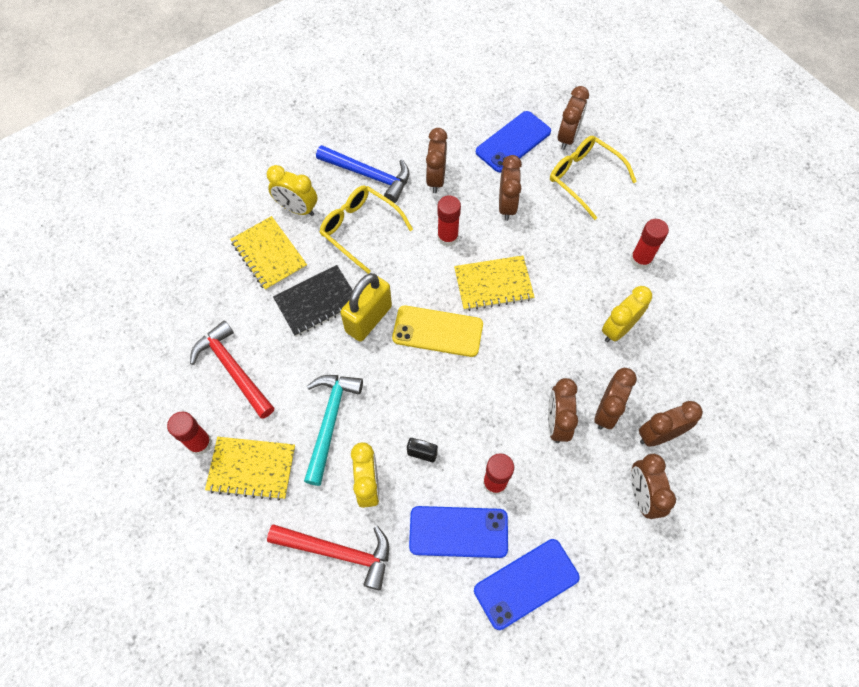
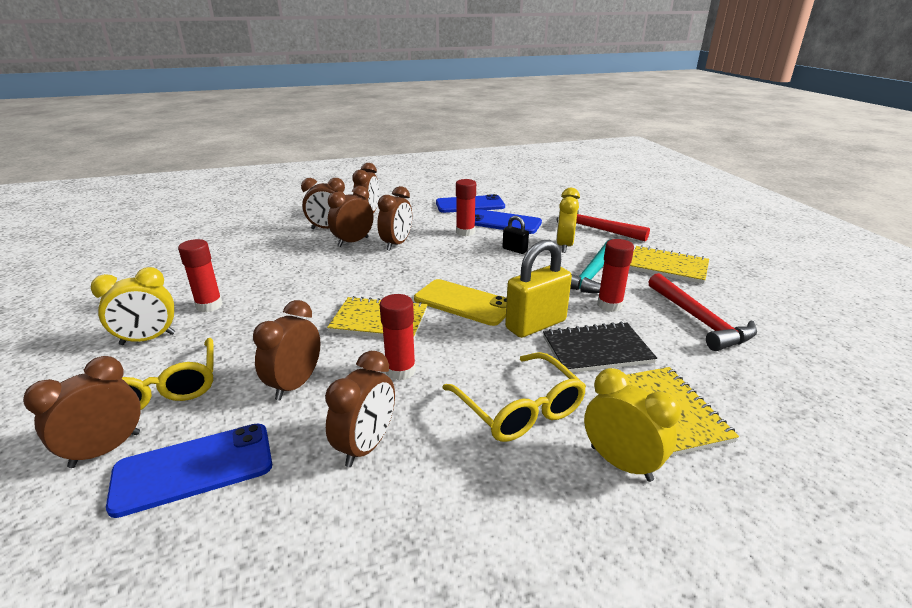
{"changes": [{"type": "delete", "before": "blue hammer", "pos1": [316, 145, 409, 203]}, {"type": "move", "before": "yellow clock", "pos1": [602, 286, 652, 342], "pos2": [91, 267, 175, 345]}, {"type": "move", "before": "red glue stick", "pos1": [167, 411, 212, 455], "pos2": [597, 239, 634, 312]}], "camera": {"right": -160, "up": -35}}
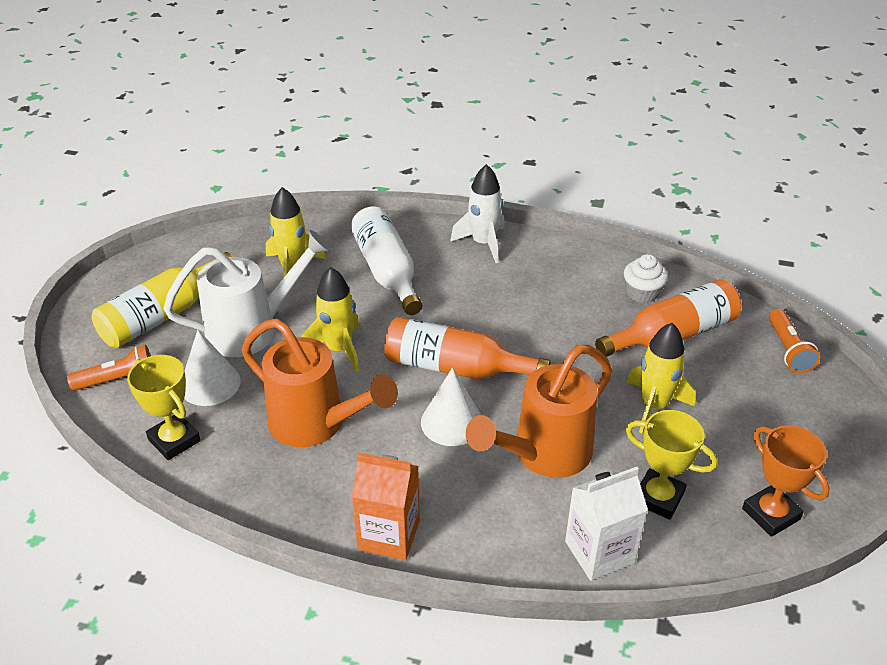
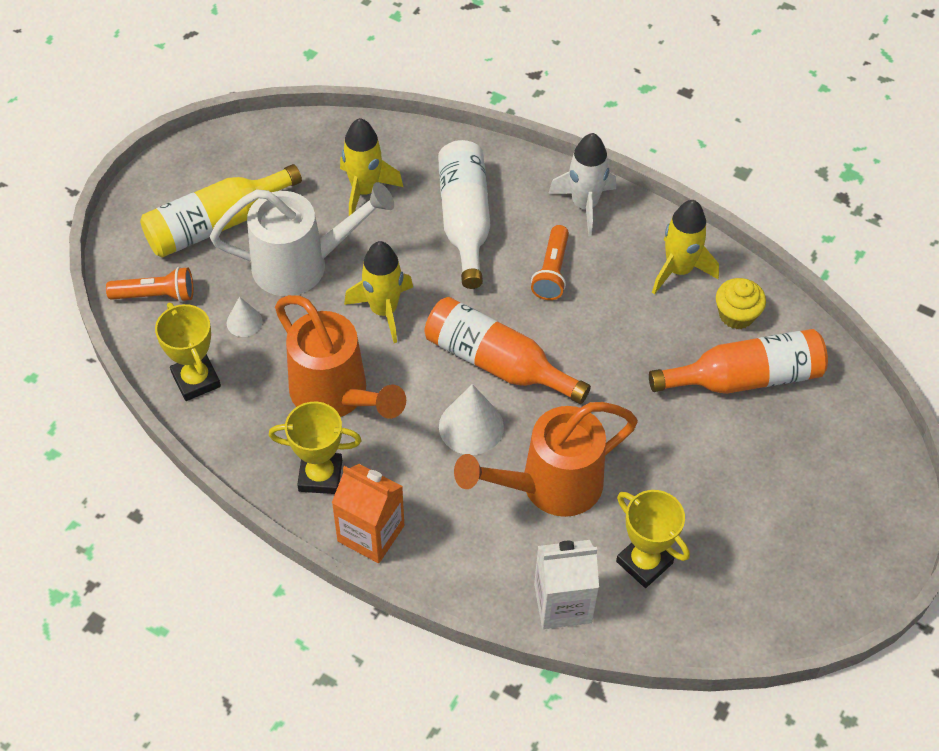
{"changes": [{"type": "recolor", "before": "white cupcake", "after": "yellow cupcake", "pos1": [624, 254, 668, 303], "pos2": [716, 278, 766, 329]}, {"type": "move", "before": "orange flashlight", "pos1": [769, 309, 820, 373], "pos2": [531, 225, 569, 300]}, {"type": "move", "before": "yellow rocket", "pos1": [627, 323, 696, 433], "pos2": [652, 200, 719, 295]}, {"type": "resize", "before": "white cone", "pos1": [184, 330, 241, 406], "pos2": [227, 297, 263, 337], "scale": 0.57}, {"type": "delete", "before": "orange trophy", "pos1": [742, 426, 830, 537]}, {"type": "insert", "after": "yellow trophy", "pos2": [269, 402, 362, 494]}], "camera": {"right": 15, "up": 15}}
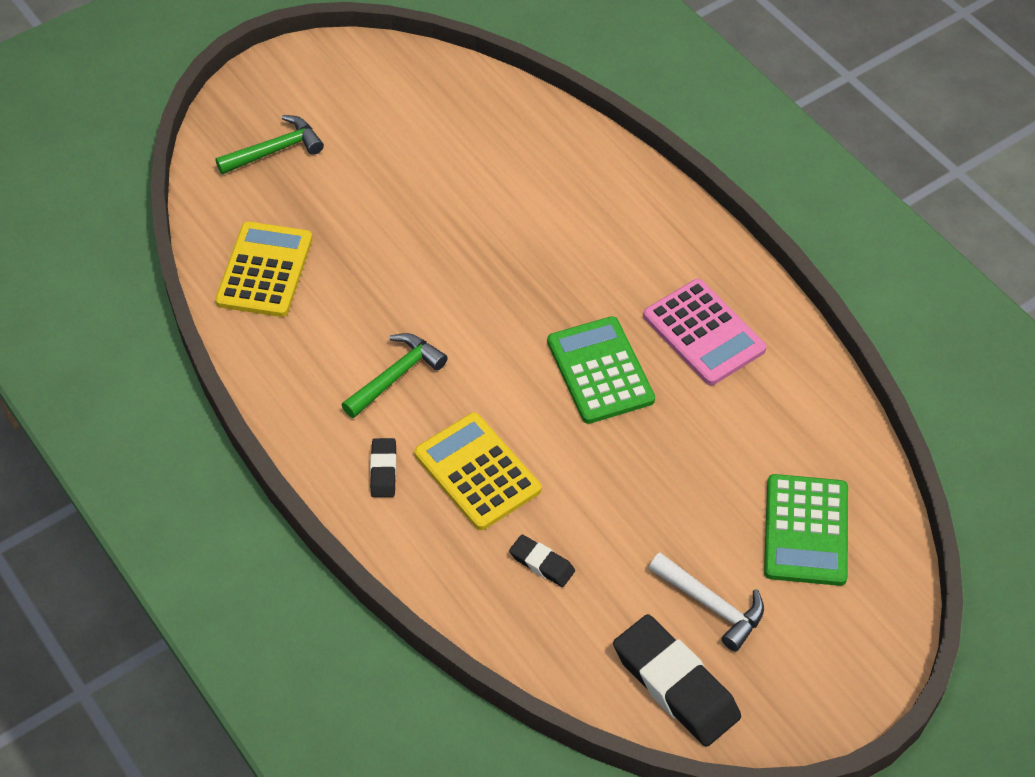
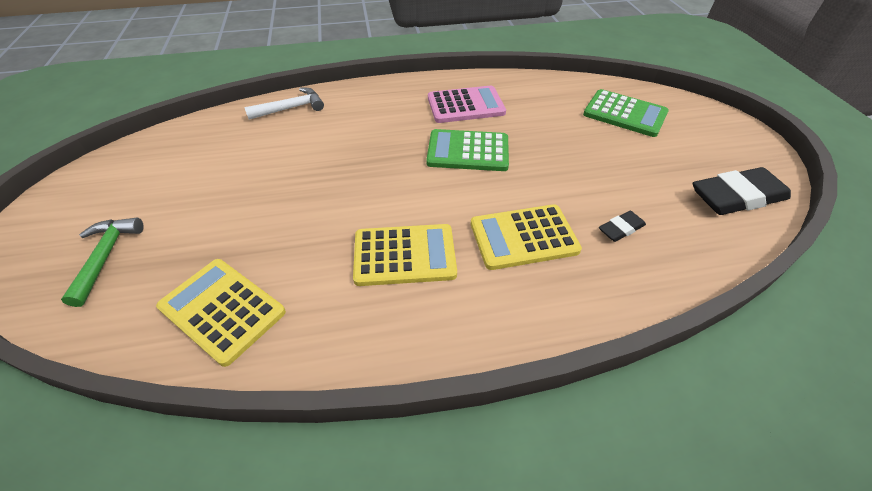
{"changes": [{"type": "replace", "before": "green hammer", "after": "yellow calculator", "pos1": [342, 333, 448, 418], "pos2": [353, 224, 457, 286]}, {"type": "delete", "before": "black eraser", "pos1": [370, 438, 397, 497]}, {"type": "move", "before": "white hammer", "pos1": [649, 553, 764, 651], "pos2": [244, 88, 324, 120]}], "camera": {"right": -65, "up": -5}}
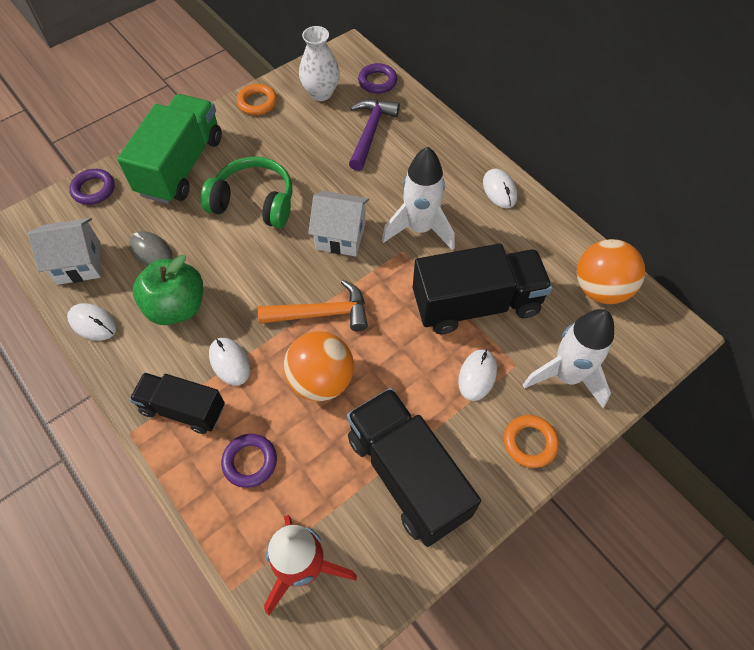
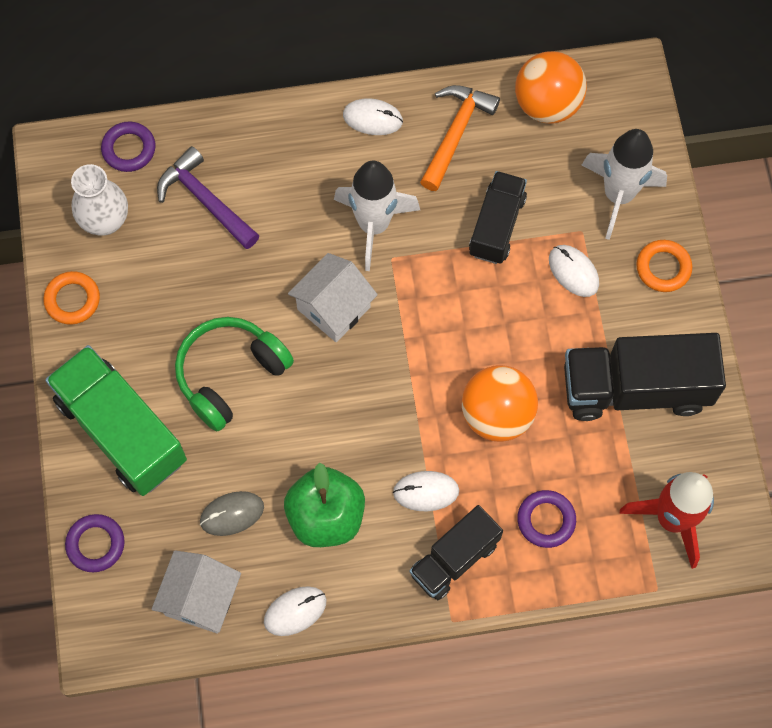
{"changes": [{"type": "resize", "before": "black truck", "pos1": [413, 244, 553, 334], "pos2": [469, 171, 527, 264], "scale": 0.62}, {"type": "move", "before": "orange hammer", "pos1": [258, 280, 368, 331], "pos2": [420, 85, 500, 191]}], "camera": {"right": -60, "up": 10}}
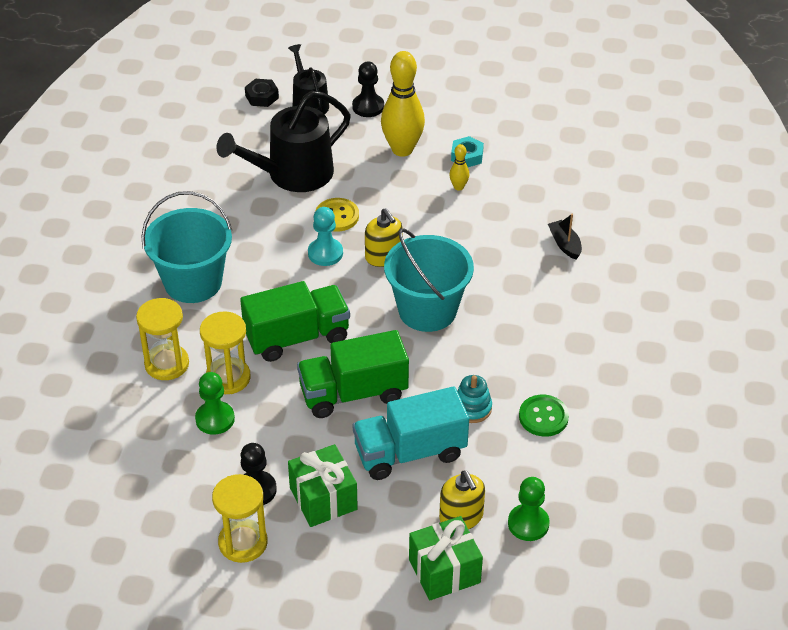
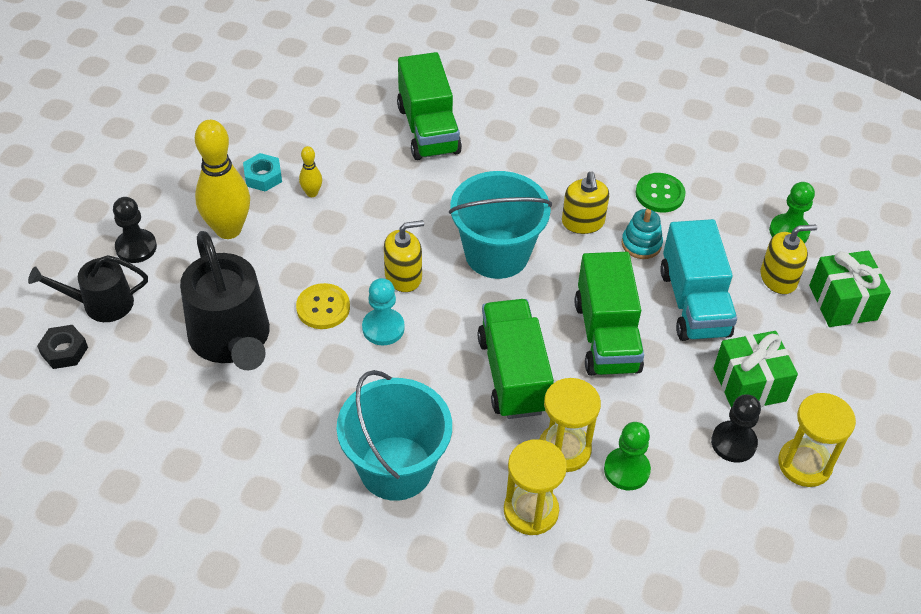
{"changes": [{"type": "replace", "before": "black boat", "after": "green truck", "pos1": [548, 214, 582, 260], "pos2": [397, 52, 462, 160]}, {"type": "insert", "after": "yellow soap dispenser", "pos2": [562, 171, 609, 234]}], "camera": {"right": -80, "up": 5}}
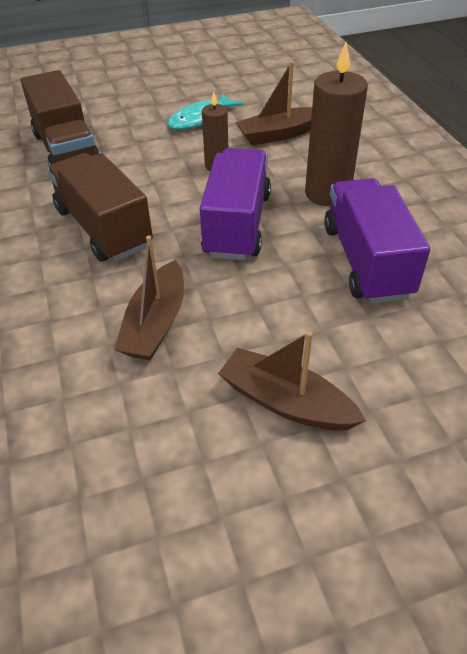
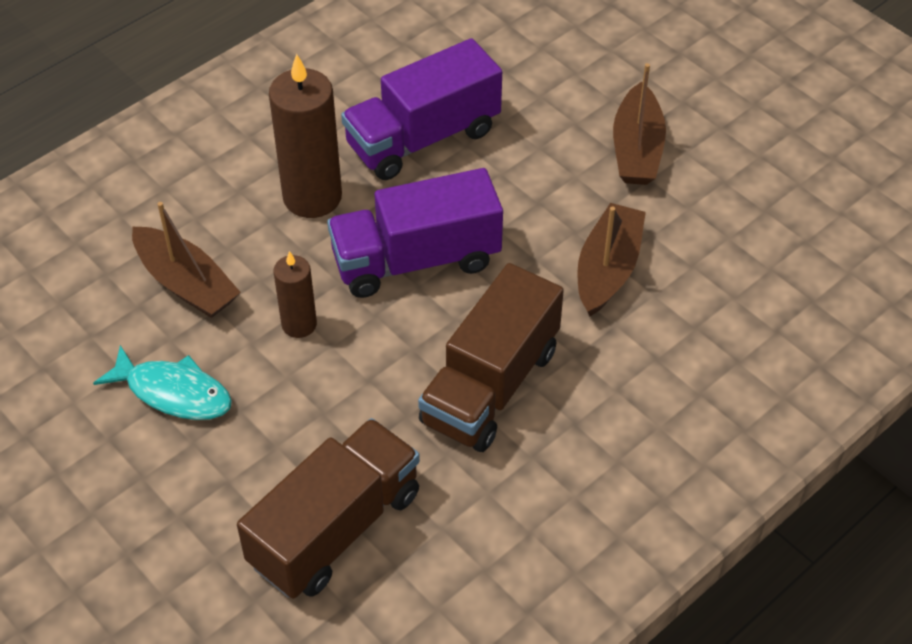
{"changes": [{"type": "rotate", "before": "brown boat", "pos1": [114, 235, 184, 361], "pos2": [577, 203, 646, 316], "turn": -60}], "camera": {"right": -115, "up": 5}}
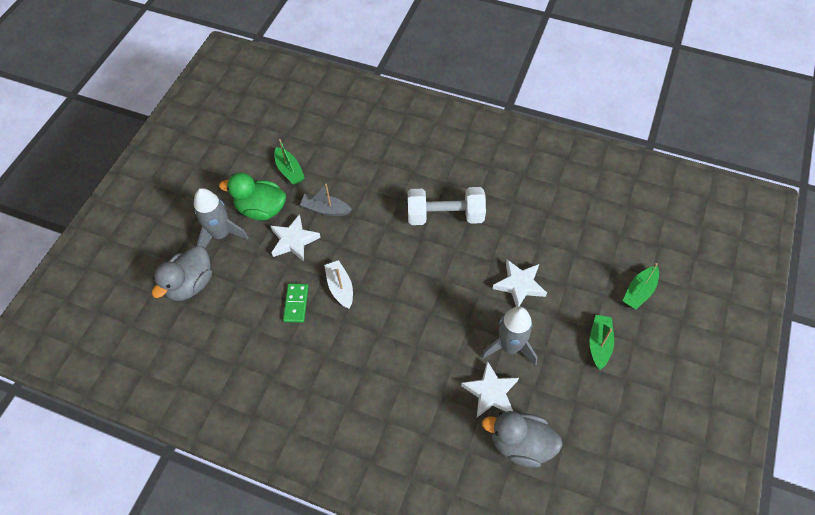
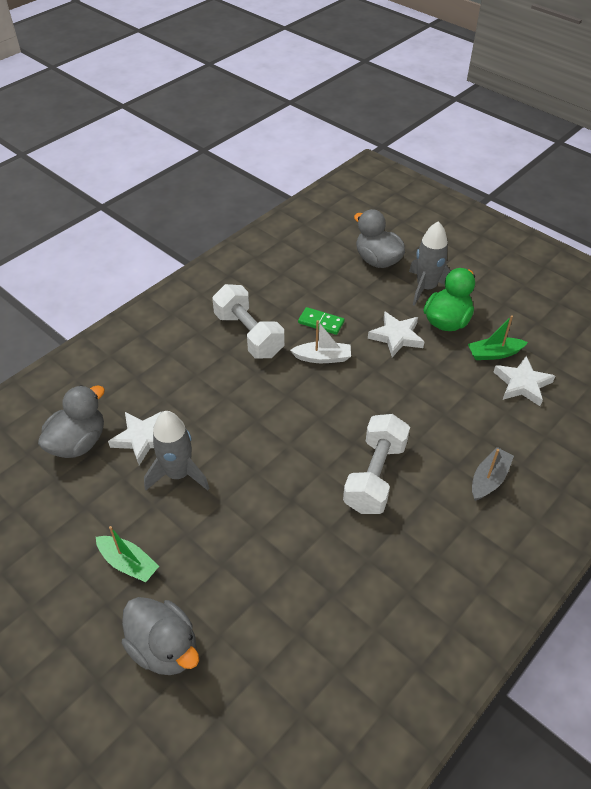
{"changes": [{"type": "move", "before": "grey boat", "pos1": [300, 184, 352, 216], "pos2": [472, 447, 514, 501]}, {"type": "move", "before": "white star", "pos1": [492, 260, 547, 307], "pos2": [494, 356, 555, 406]}, {"type": "replace", "before": "green boat", "after": "grey duck", "pos1": [623, 263, 659, 309], "pos2": [122, 597, 199, 675]}, {"type": "insert", "after": "white dumbbell", "pos2": [212, 284, 285, 358]}], "camera": {"right": 110, "up": -10}}
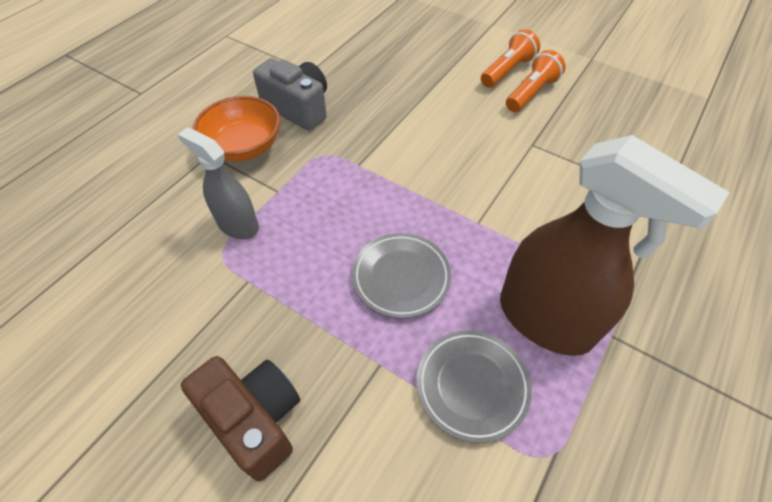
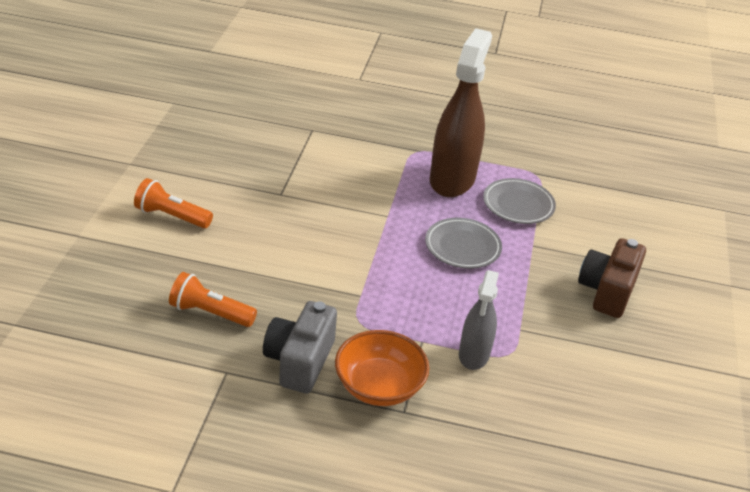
{"changes": [{"type": "move", "before": "orange flashlight", "pos1": [506, 50, 566, 112], "pos2": [169, 272, 257, 327]}], "camera": {"right": -115, "up": -15}}
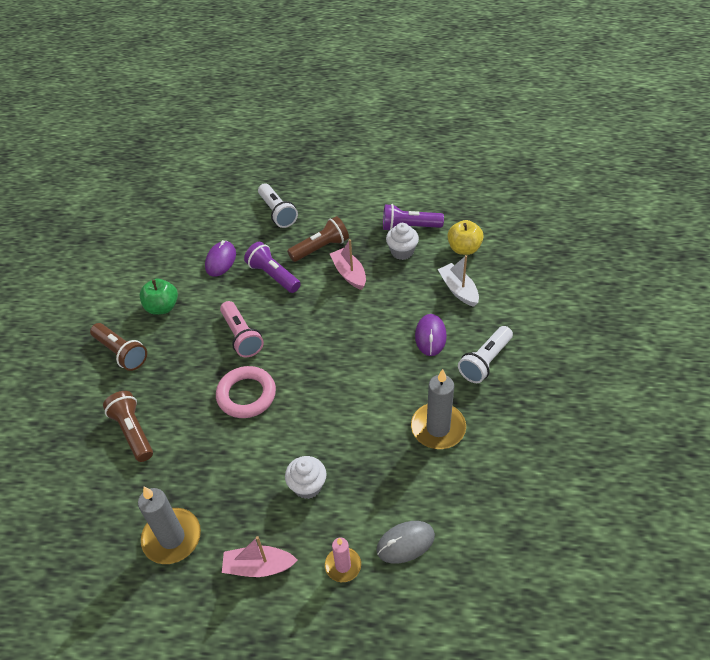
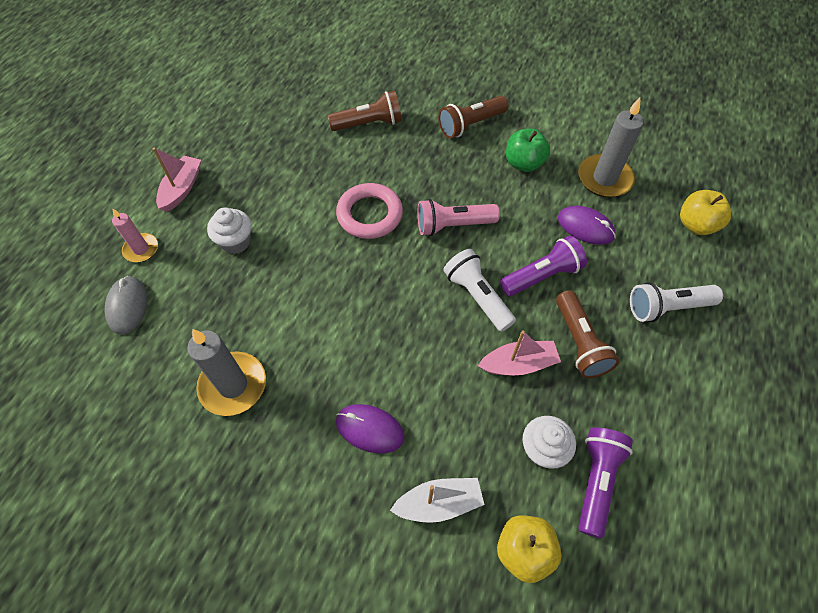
{"changes": [{"type": "move", "before": "white flashlight", "pos1": [458, 326, 513, 383], "pos2": [443, 249, 516, 332]}, {"type": "move", "before": "grey candle", "pos1": [138, 487, 201, 564], "pos2": [578, 98, 644, 197]}, {"type": "insert", "after": "yellow apple", "pos2": [680, 190, 731, 235]}], "camera": {"right": 105, "up": 10}}
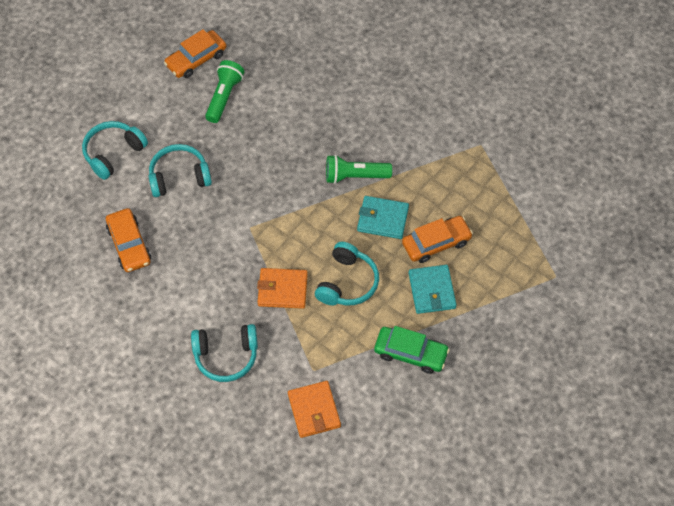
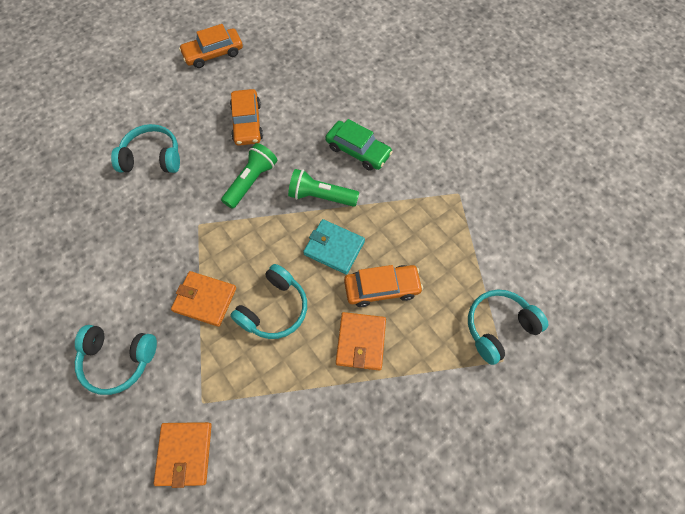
{"changes": [{"type": "move", "before": "green flashlight", "pos1": [205, 60, 245, 123], "pos2": [221, 143, 277, 209]}, {"type": "move", "before": "turquoise headphones", "pos1": [82, 121, 148, 180], "pos2": [468, 289, 548, 365]}, {"type": "move", "before": "orange car", "pos1": [106, 208, 151, 272], "pos2": [230, 89, 263, 146]}, {"type": "recolor", "before": "turquoise wallet", "after": "orange wallet", "pos1": [409, 265, 457, 314], "pos2": [336, 312, 386, 370]}, {"type": "move", "before": "green car", "pos1": [374, 326, 450, 374], "pos2": [325, 119, 393, 171]}], "camera": {"right": 15, "up": 5}}
